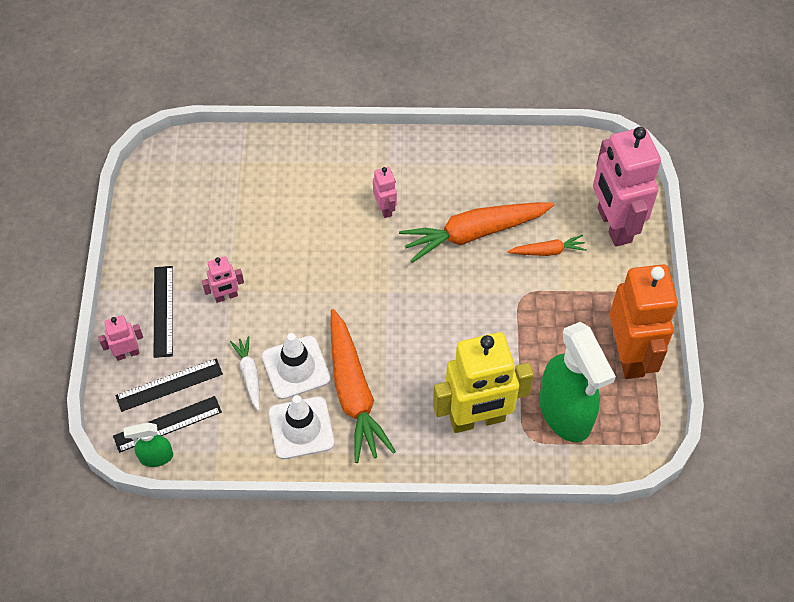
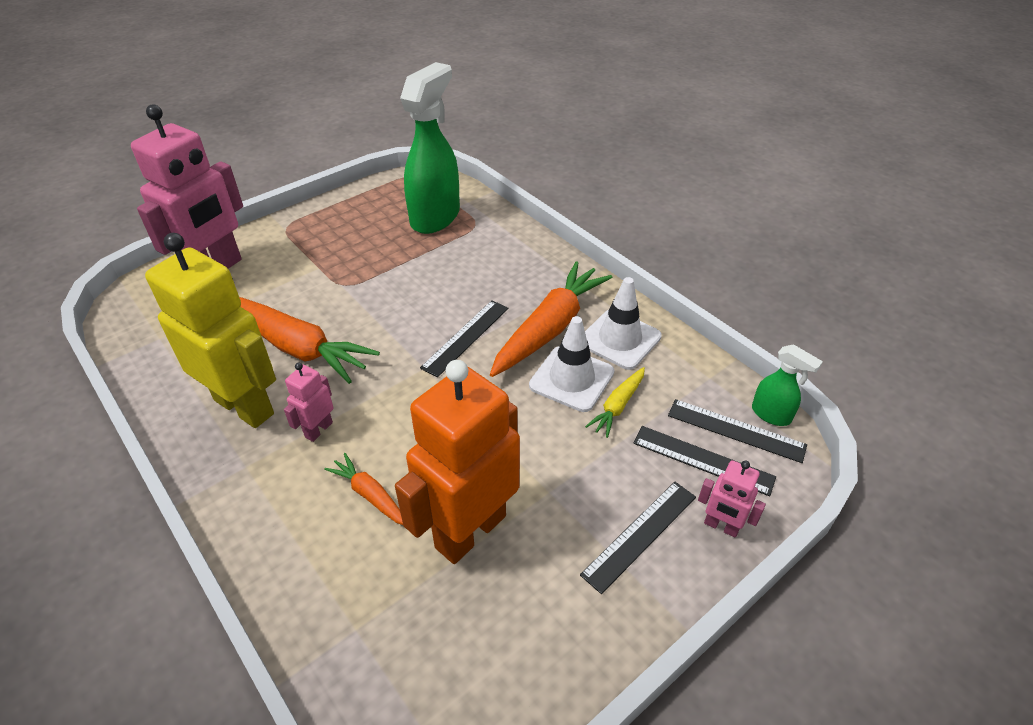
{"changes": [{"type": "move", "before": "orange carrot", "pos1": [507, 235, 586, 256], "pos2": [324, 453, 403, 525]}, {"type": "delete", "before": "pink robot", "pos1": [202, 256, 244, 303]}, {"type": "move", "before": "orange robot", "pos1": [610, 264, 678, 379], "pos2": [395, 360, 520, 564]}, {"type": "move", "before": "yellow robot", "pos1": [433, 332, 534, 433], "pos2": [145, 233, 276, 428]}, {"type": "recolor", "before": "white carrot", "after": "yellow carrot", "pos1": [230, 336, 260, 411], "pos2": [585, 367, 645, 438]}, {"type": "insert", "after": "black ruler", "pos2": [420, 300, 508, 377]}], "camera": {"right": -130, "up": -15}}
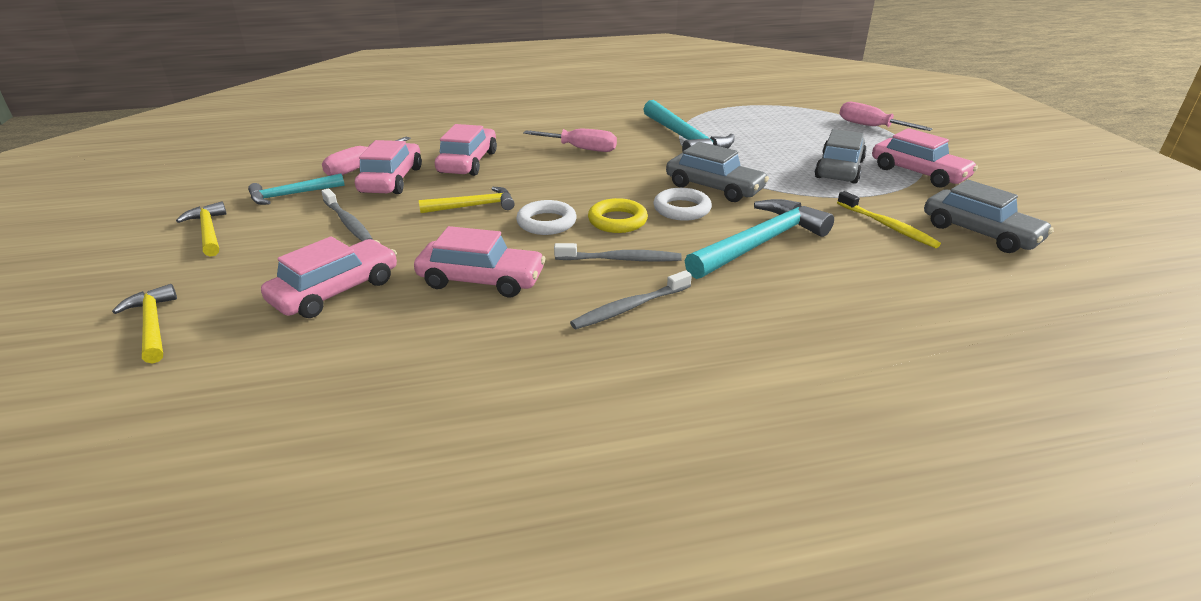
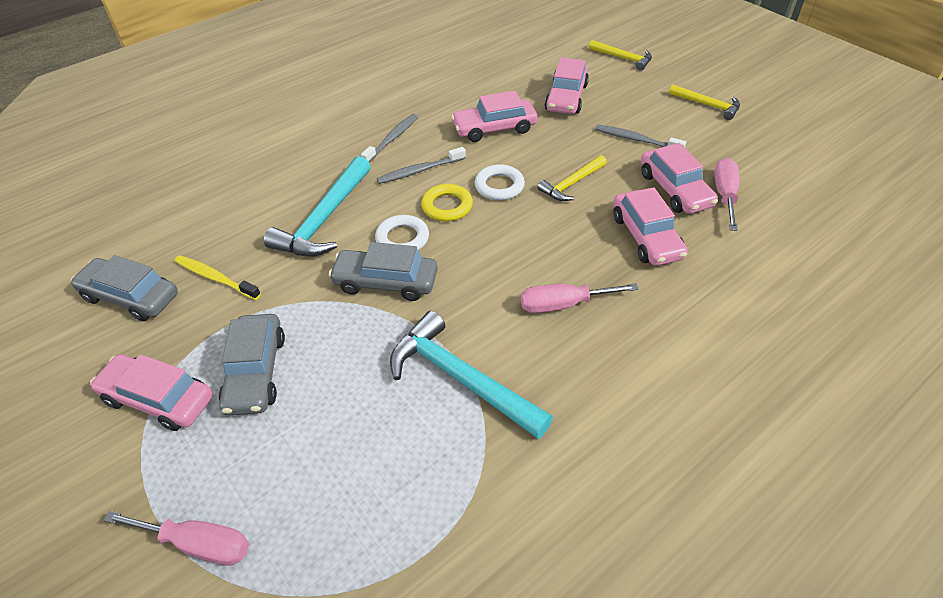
{"changes": [{"type": "delete", "before": "turquoise hammer", "pos1": [248, 173, 345, 205]}], "camera": {"right": 155, "up": 15}}
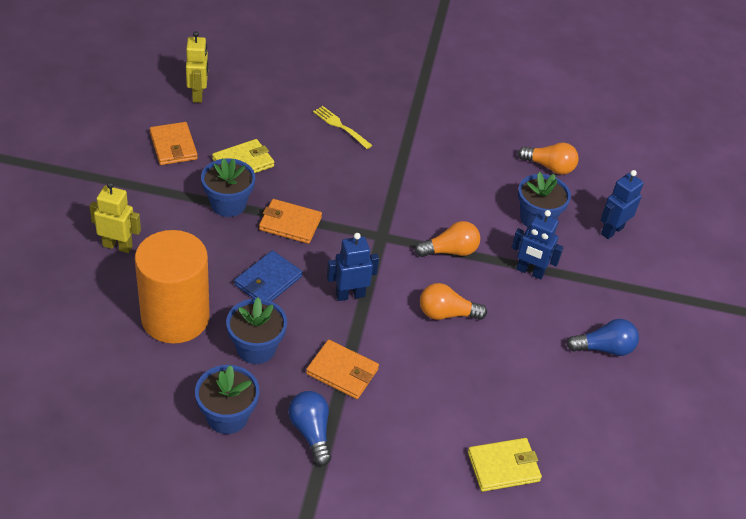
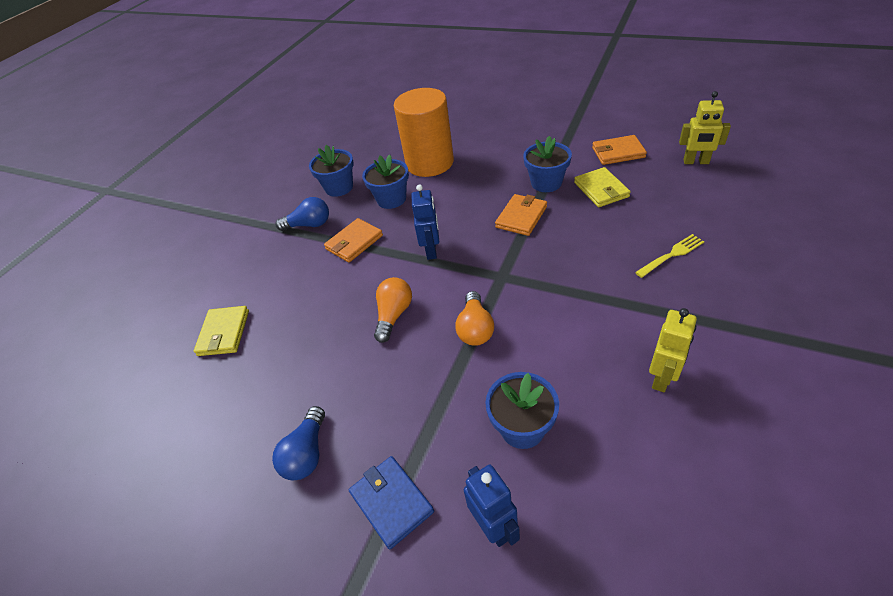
{"changes": [{"type": "delete", "before": "orange light bulb", "pos1": [518, 142, 579, 175]}, {"type": "move", "before": "yellow robot", "pos1": [89, 182, 141, 253], "pos2": [649, 308, 697, 392]}, {"type": "delete", "before": "blue robot", "pos1": [511, 210, 564, 280]}, {"type": "move", "before": "blue wallet", "pos1": [234, 250, 302, 301], "pos2": [349, 456, 434, 549]}], "camera": {"right": 115, "up": 0}}
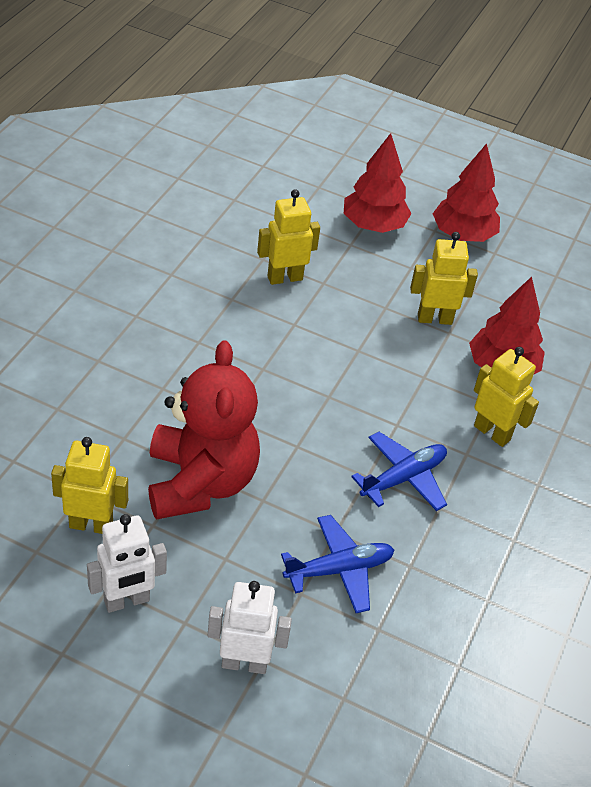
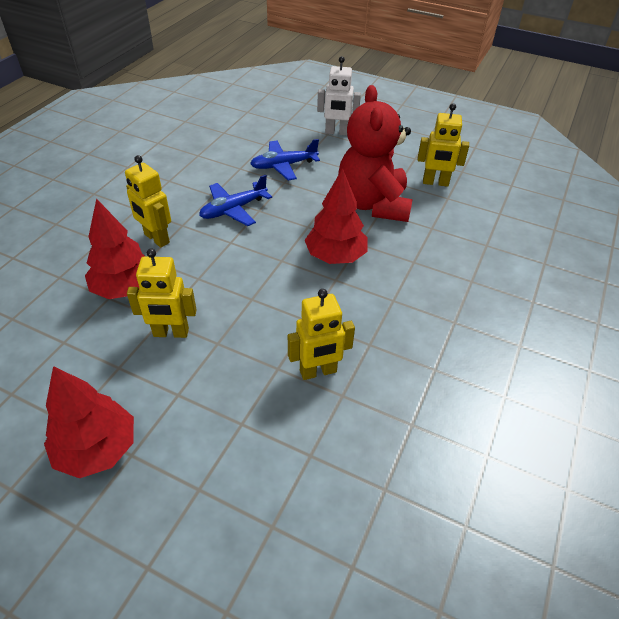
{"changes": [{"type": "move", "before": "red tree", "pos1": [344, 133, 412, 233], "pos2": [305, 168, 368, 264]}, {"type": "delete", "before": "white robot", "pos1": [87, 514, 167, 613]}], "camera": {"right": -175, "up": 0}}
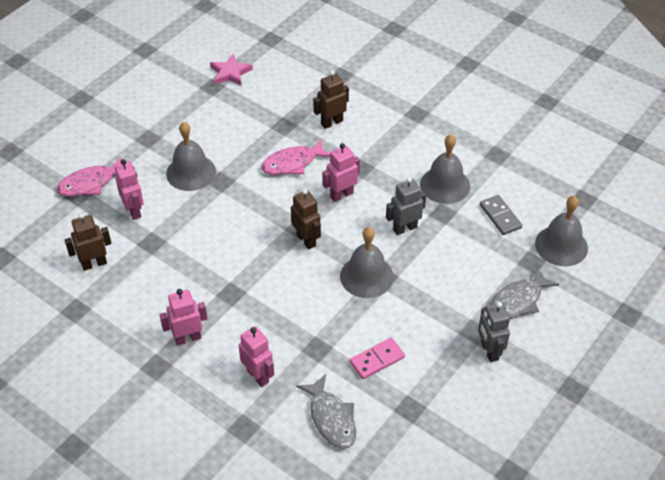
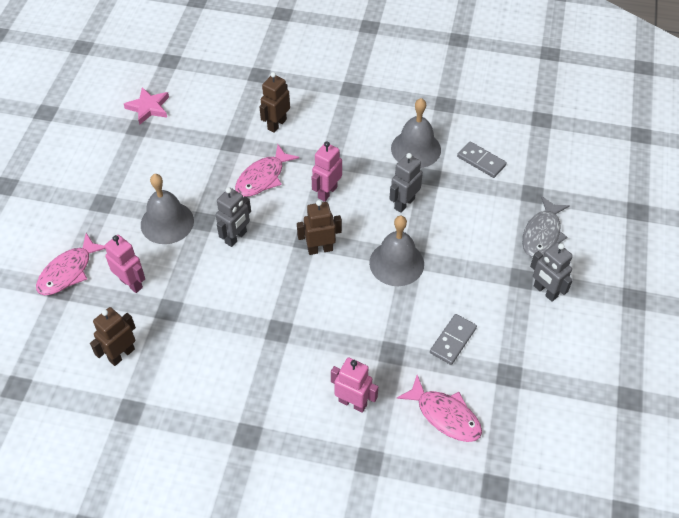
{"changes": [{"type": "rotate", "before": "brown robot", "pos1": [291, 189, 321, 249], "pos2": [297, 200, 342, 255], "turn": -45}, {"type": "delete", "before": "grey bell", "pos1": [535, 196, 588, 266]}, {"type": "delete", "before": "pink robot", "pos1": [160, 289, 208, 346]}, {"type": "recolor", "before": "pink domino", "after": "grey domino", "pos1": [350, 338, 405, 379], "pos2": [430, 314, 477, 365]}, {"type": "recolor", "before": "grey fish", "after": "pink fish", "pos1": [296, 374, 356, 449], "pos2": [397, 375, 482, 442]}, {"type": "insert", "after": "grey robot", "pos2": [216, 187, 251, 247]}], "camera": {"right": -25, "up": 5}}
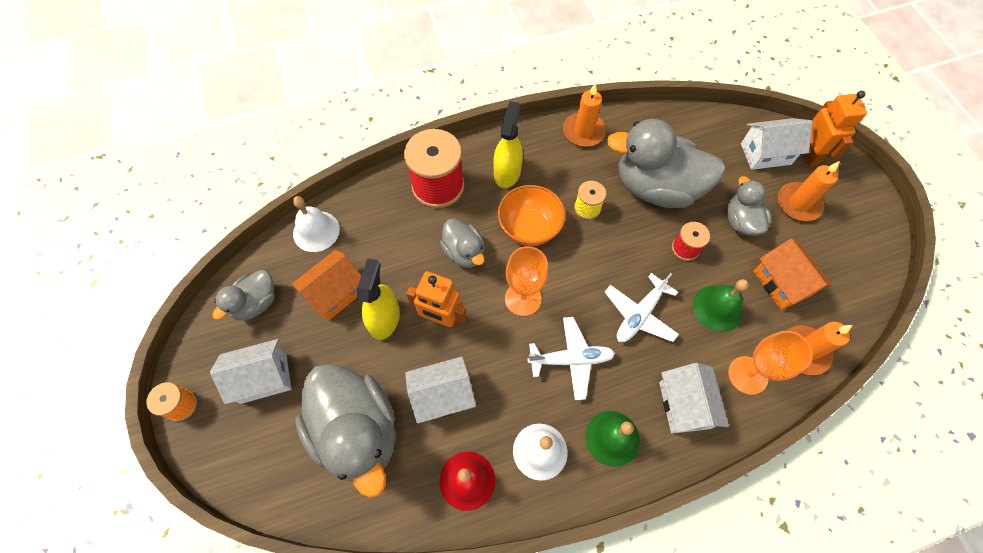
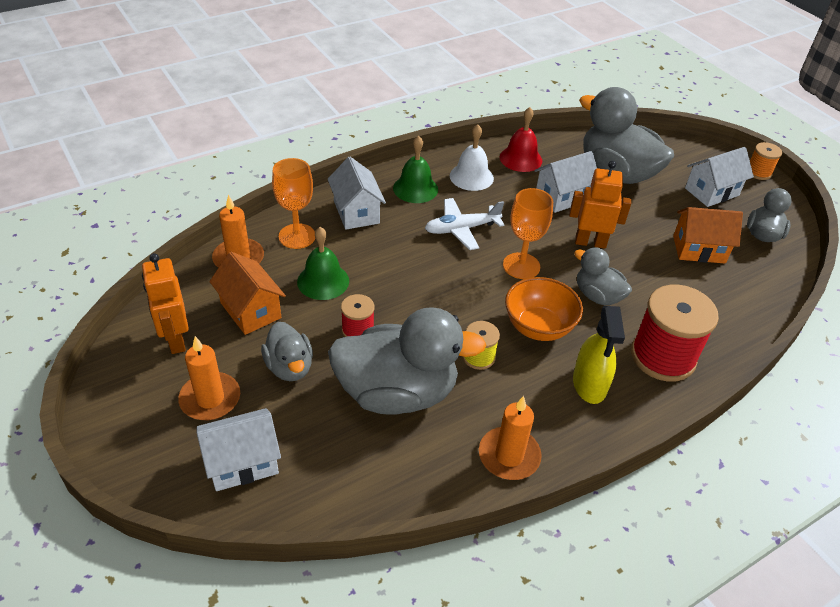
{"changes": [{"type": "move", "before": "orange robot", "pos1": [805, 91, 867, 167], "pos2": [142, 253, 189, 354]}, {"type": "delete", "before": "white bell", "pos1": [293, 196, 340, 252]}, {"type": "rotate", "before": "orange house", "pos1": [292, 250, 361, 321], "pos2": [673, 207, 743, 263], "turn": 60}, {"type": "delete", "before": "yellow spray bottle", "pos1": [357, 258, 400, 340]}, {"type": "delete", "before": "white plane", "pos1": [605, 273, 679, 342]}], "camera": {"right": 165, "up": -20}}
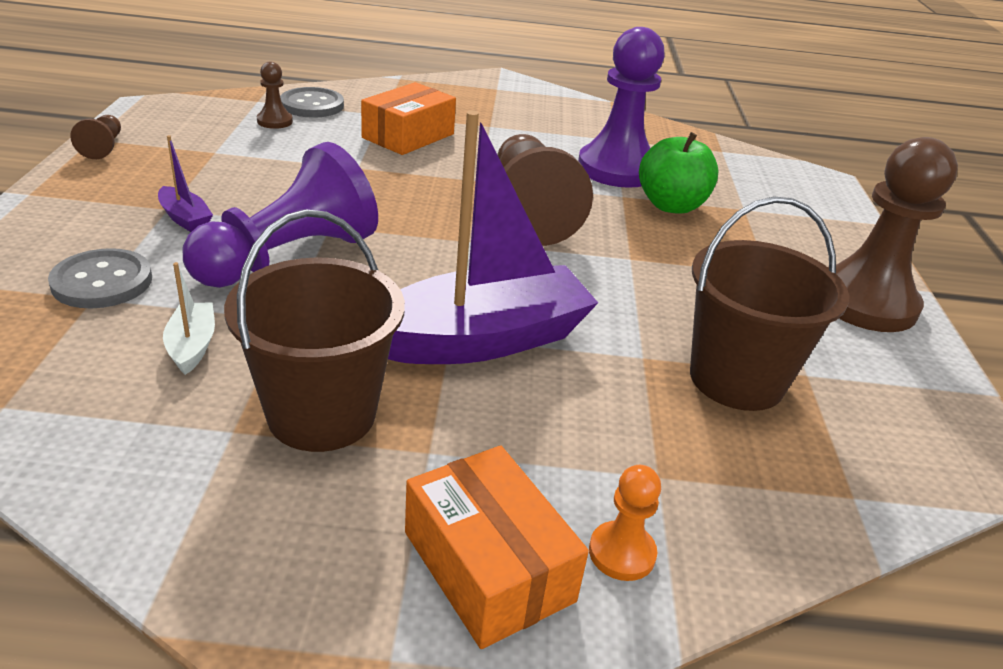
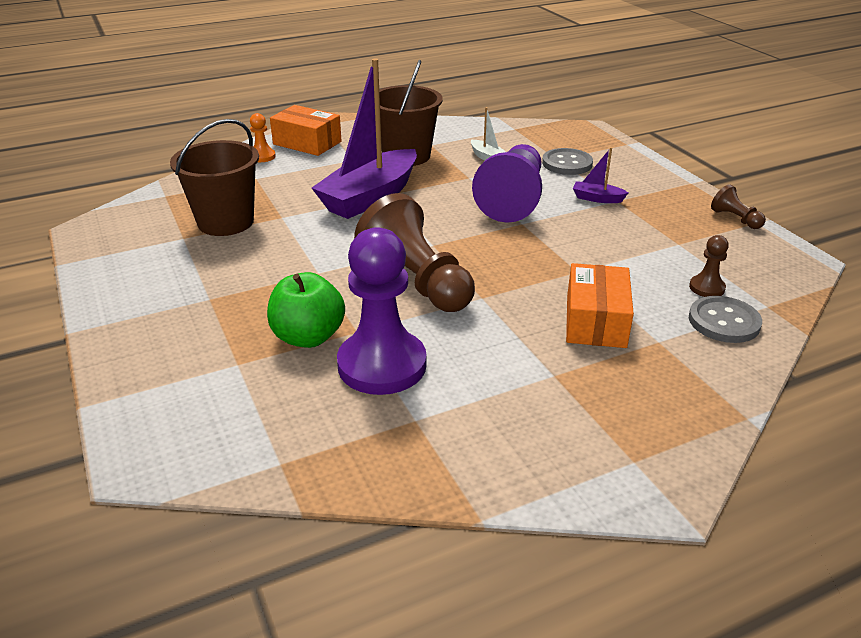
{"changes": [{"type": "delete", "before": "brown pawn", "pos1": [828, 137, 958, 332]}], "camera": {"right": 155, "up": 0}}
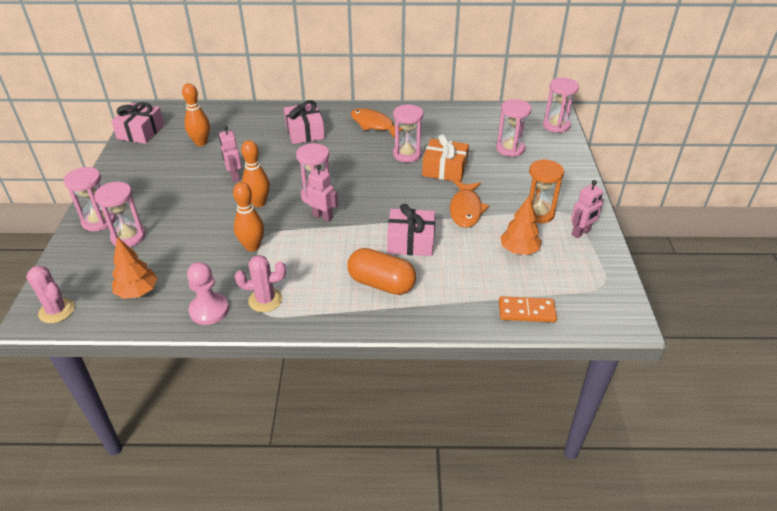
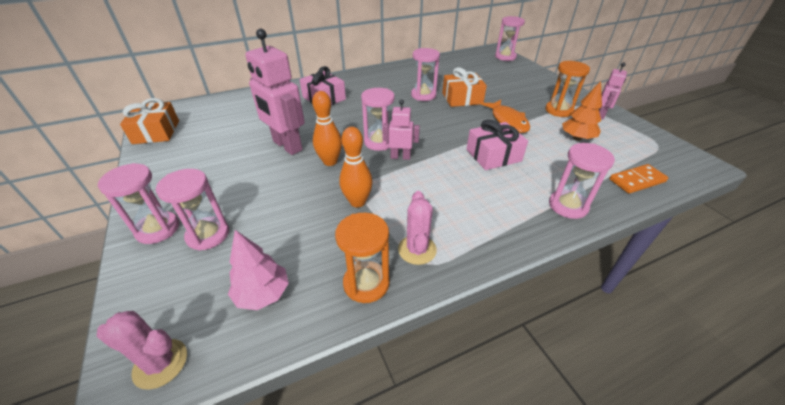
{"changes": [{"type": "delete", "before": "orange bowling pin", "pos1": [182, 83, 210, 146]}, {"type": "move", "before": "pink hourglass", "pos1": [496, 99, 532, 157], "pos2": [549, 143, 615, 219]}, {"type": "recolor", "before": "pink gift", "after": "orange gift", "pos1": [111, 102, 164, 144], "pos2": [120, 98, 179, 144]}, {"type": "delete", "before": "orange fish", "pos1": [351, 108, 403, 138]}, {"type": "resize", "before": "pink robot", "pos1": [219, 126, 242, 182], "pos2": [245, 29, 305, 155], "scale": 1.85}, {"type": "recolor", "before": "orange tree", "after": "pink tree", "pos1": [112, 237, 157, 299], "pos2": [228, 230, 289, 310]}, {"type": "delete", "before": "orange capsule", "pos1": [347, 248, 416, 295]}, {"type": "rotate", "before": "pink cactus", "pos1": [235, 255, 286, 312], "pos2": [398, 191, 437, 265], "turn": -60}, {"type": "replace", "before": "pink pawn", "after": "orange hourglass", "pos1": [187, 262, 229, 325], "pos2": [335, 213, 390, 303]}], "camera": {"right": -25, "up": 0}}
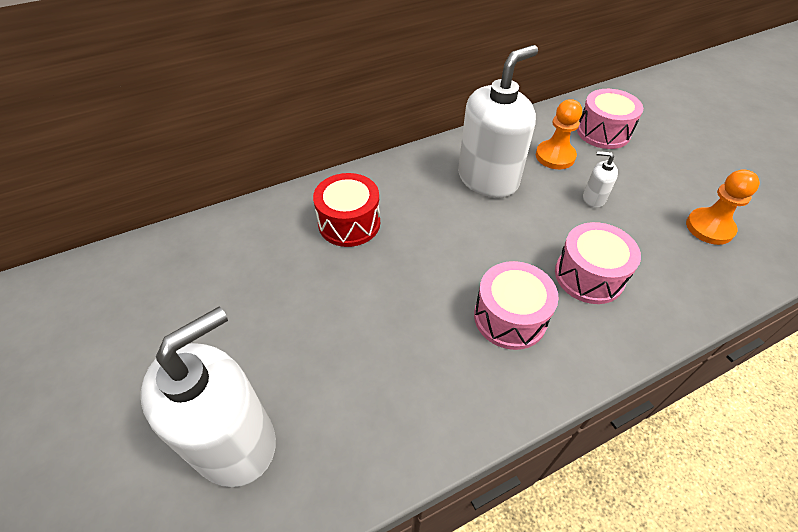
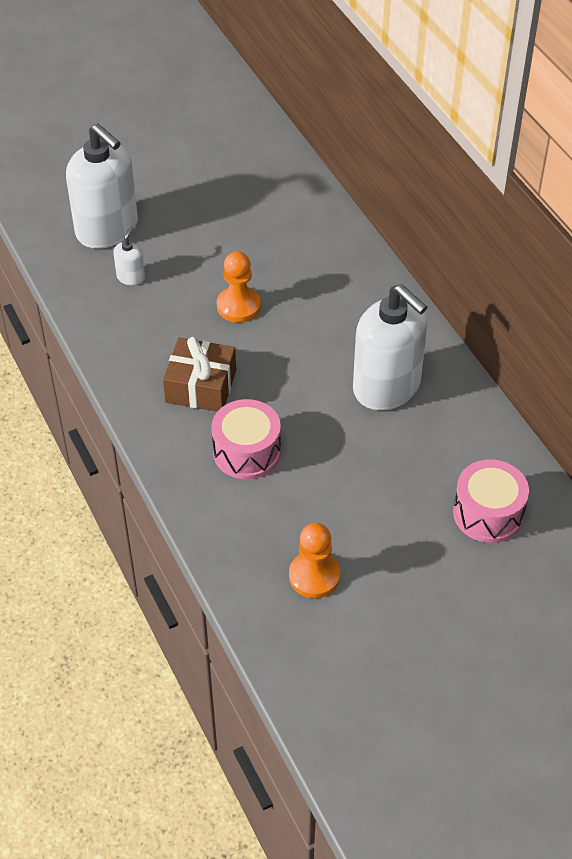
{"changes": [{"type": "move", "before": "orange pawn", "pos1": [536, 99, 582, 169], "pos2": [217, 251, 261, 322]}, {"type": "move", "before": "white soap dispenser", "pos1": [583, 151, 618, 208], "pos2": [114, 226, 145, 285]}, {"type": "delete", "before": "red drum", "pos1": [313, 173, 380, 247]}, {"type": "replace", "before": "pink drum", "after": "brown gift", "pos1": [474, 261, 559, 350], "pos2": [163, 337, 236, 412]}], "camera": {"right": 90, "up": 0}}
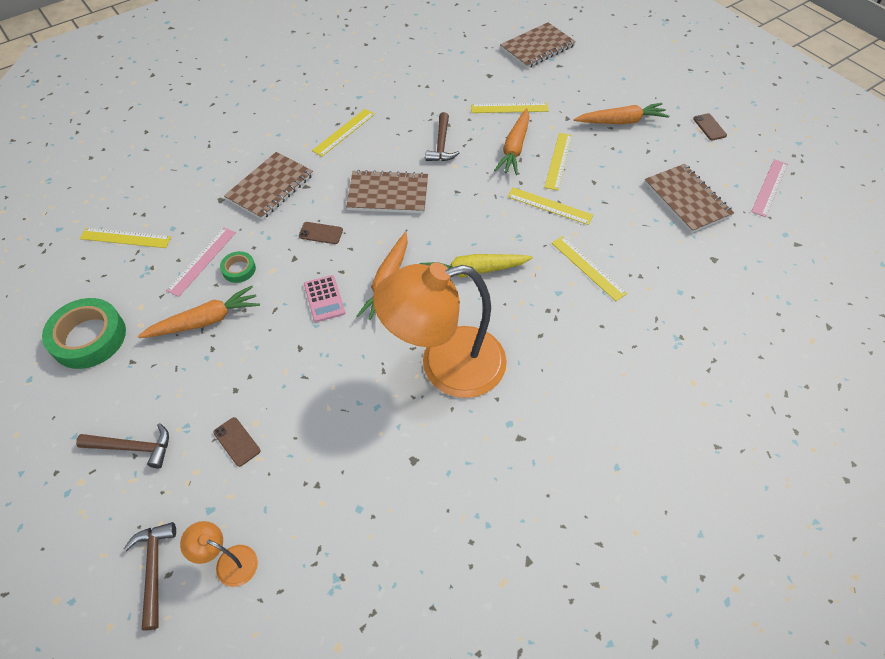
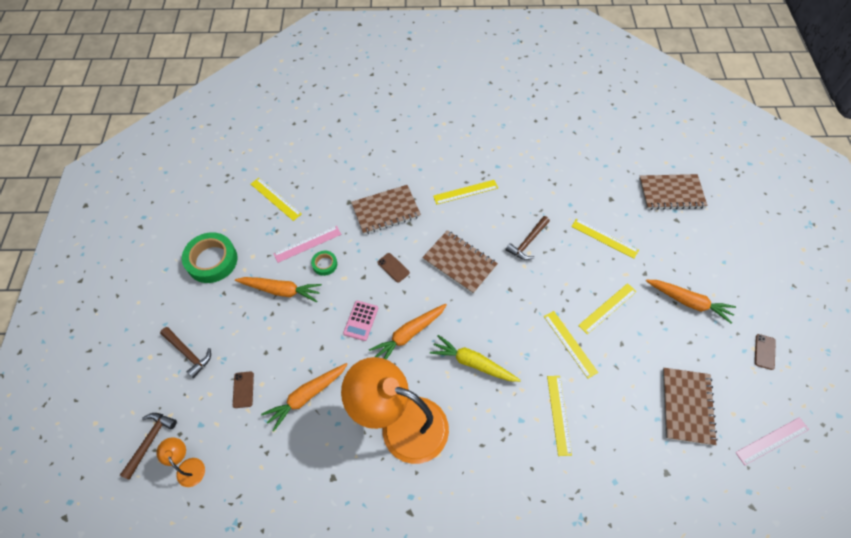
{"changes": [{"type": "move", "before": "orange carrot", "pos1": [494, 108, 530, 175], "pos2": [261, 363, 348, 432]}], "camera": {"right": 35, "up": 5}}
